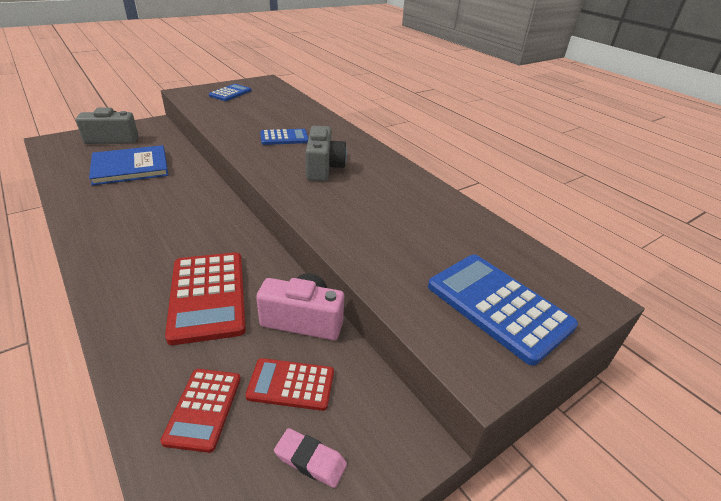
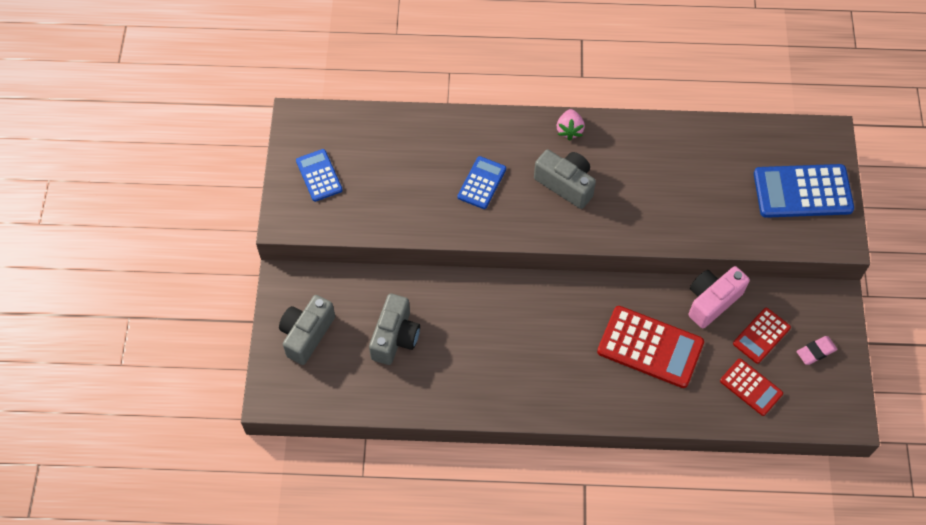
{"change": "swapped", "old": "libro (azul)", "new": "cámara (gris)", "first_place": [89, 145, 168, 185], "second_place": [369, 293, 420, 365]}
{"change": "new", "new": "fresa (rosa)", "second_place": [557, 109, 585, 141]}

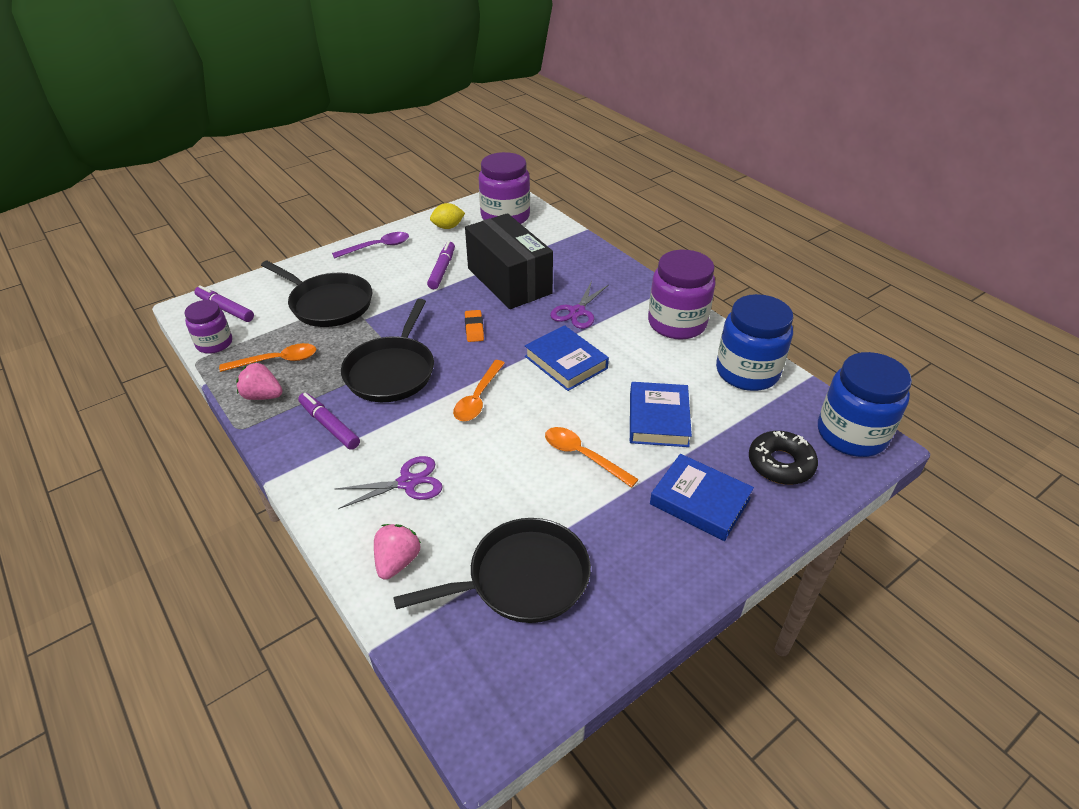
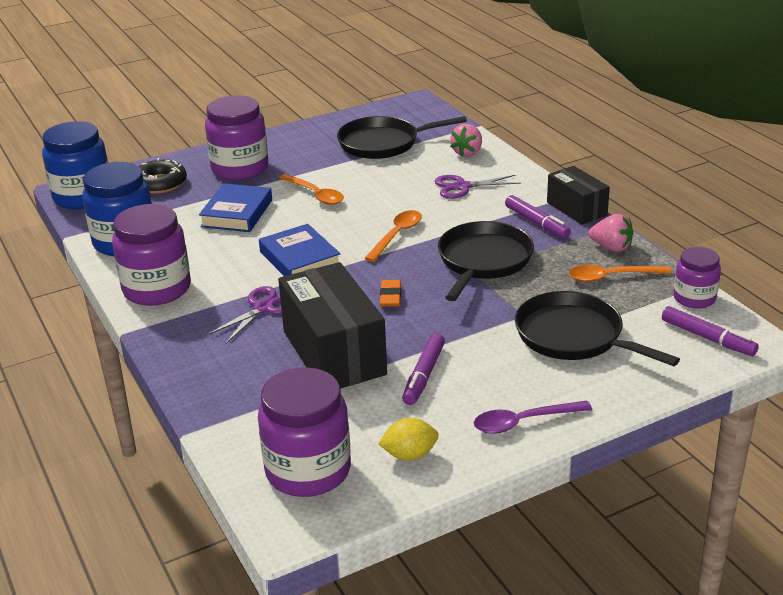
{"change": "swapped", "old": "libro (azul)", "new": "tarro (morado)", "first_place": [650, 454, 754, 541], "second_place": [205, 95, 268, 180]}
{"change": "new", "new": "caja (negro)", "second_place": [547, 166, 610, 225]}

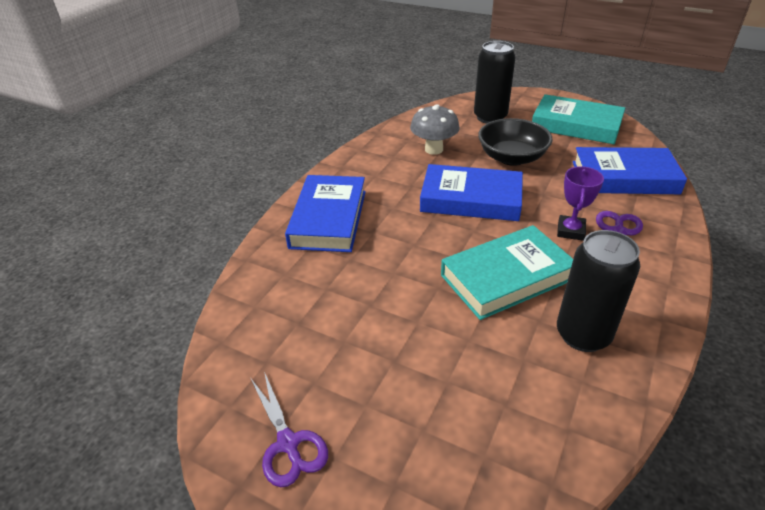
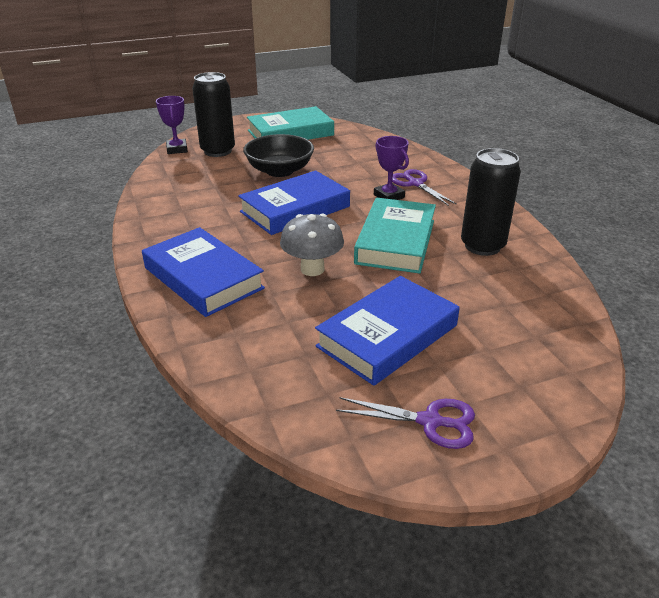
{"change": "shifted", "old": "seta (gris)", "first_place": [410, 104, 460, 155], "second_place": [280, 213, 344, 276]}
{"change": "shifted", "old": "libro (azul)", "first_place": [573, 147, 687, 194], "second_place": [315, 276, 460, 386]}
{"change": "new", "new": "trofeo (morado)", "second_place": [156, 96, 188, 154]}

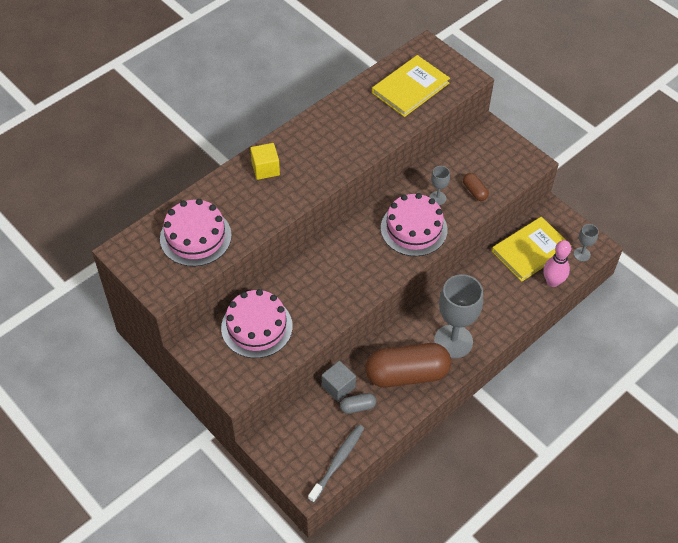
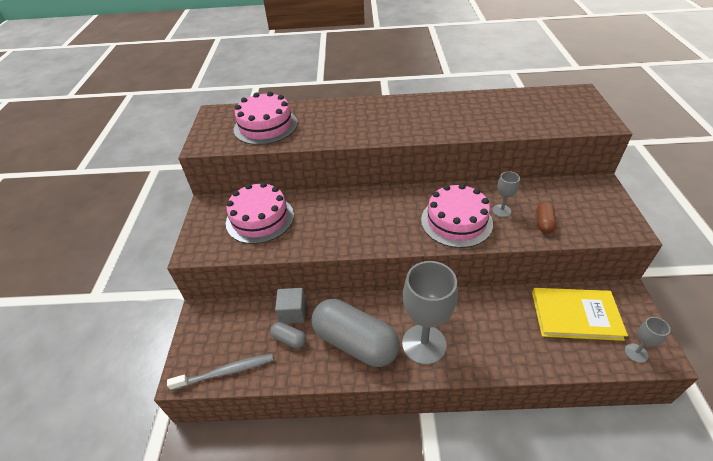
{"change": "gone", "old": "libro (amarillo)", "first_place": [372, 55, 450, 117]}
{"change": "gone", "old": "cubo (amarillo)", "first_place": [250, 143, 280, 180]}
{"change": "gone", "old": "bolo (rosa)", "first_place": [543, 240, 571, 287]}
{"change": "repainted", "old": "cápsula (marrón)", "new": "cápsula (gris)", "first_place": [365, 343, 451, 387], "second_place": [311, 299, 400, 367]}

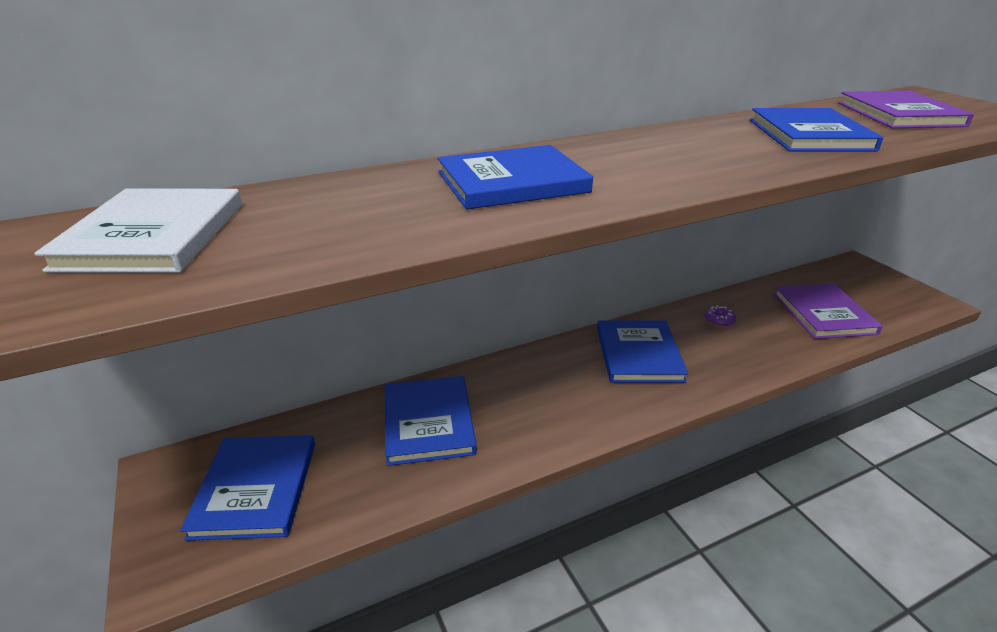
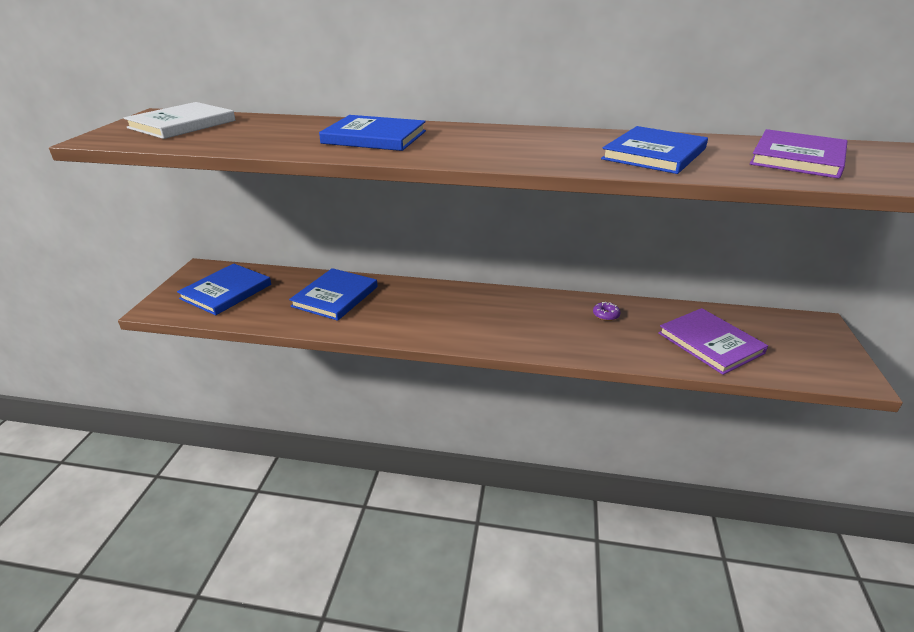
{"change": "rotated", "old": "libro (morado)", "first_place": [773, 283, 883, 339], "second_place": [658, 308, 768, 375], "degrees": -60}
{"change": "gone", "old": "libro (azul)", "first_place": [597, 320, 688, 383]}

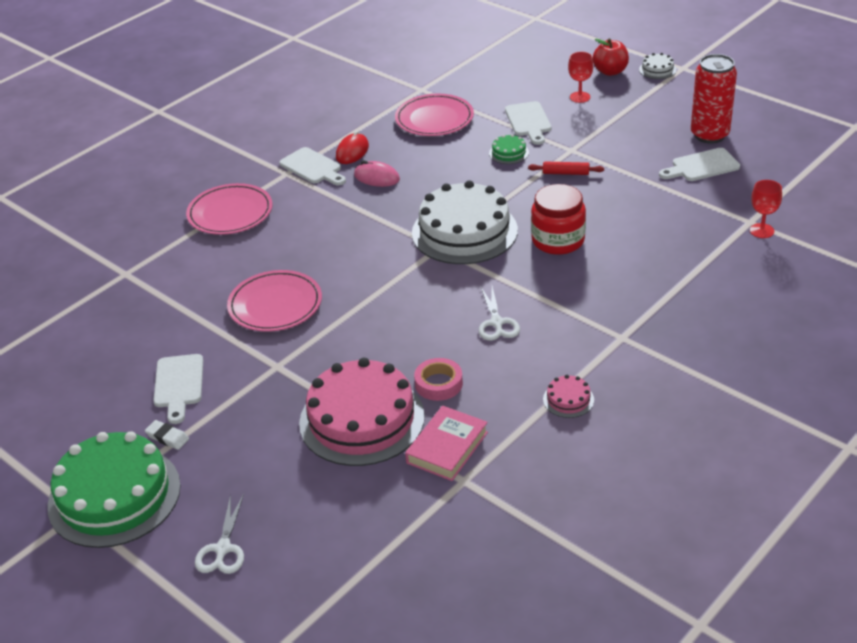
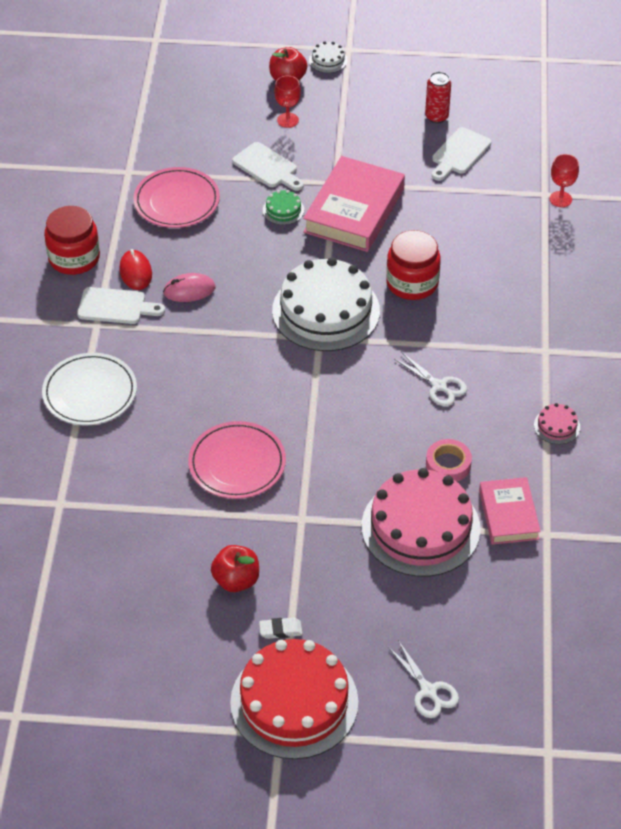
{"change": "scaled", "old": "lata (rojo)", "first_place": [691, 54, 737, 144], "second_place": [425, 72, 451, 123], "factor": 0.61}
{"change": "swapped", "old": "rodillo (rojo)", "new": "libro (rosa)", "first_place": [528, 161, 604, 175], "second_place": [303, 156, 405, 252]}
{"change": "repainted", "old": "plato (rosa)", "new": "plato (blanco)", "first_place": [186, 183, 273, 235], "second_place": [42, 353, 137, 425]}
{"change": "swapped", "old": "tabla de cortar (blanco)", "new": "manzana (rojo)", "first_place": [153, 354, 203, 424], "second_place": [211, 545, 259, 592]}
{"change": "repainted", "old": "tarta (verde)", "new": "tarta (rojo)", "first_place": [47, 432, 181, 548], "second_place": [230, 639, 358, 759]}
{"change": "new", "new": "tarro (rojo)", "second_place": [44, 206, 100, 275]}

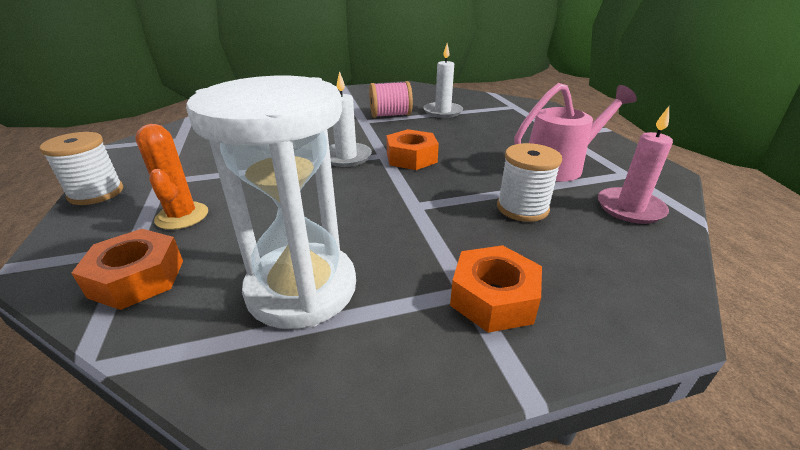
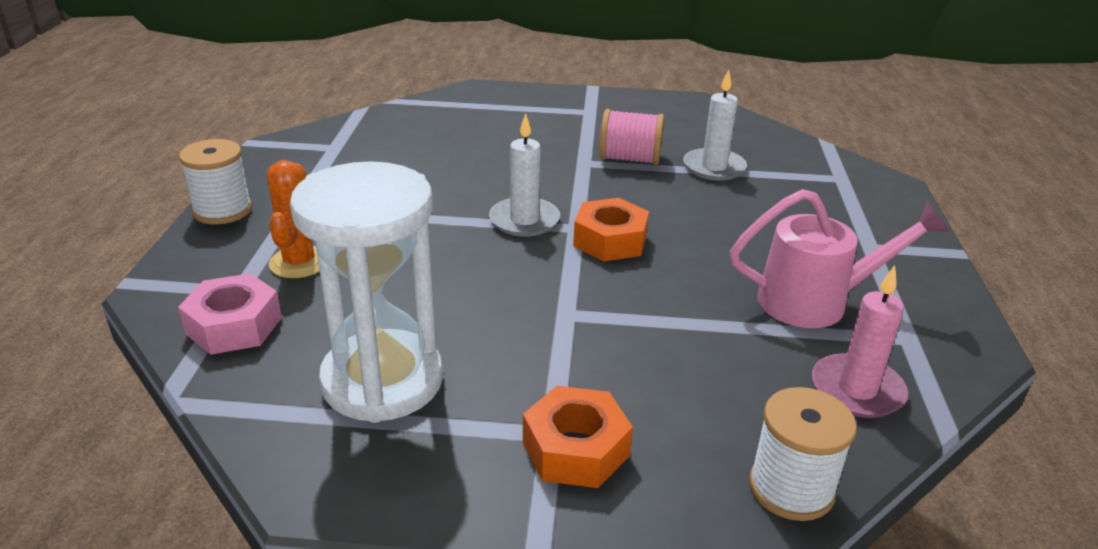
{"change": "shifted", "old": "carrete (blanco)", "first_place": [497, 143, 562, 222], "second_place": [749, 387, 857, 521]}
{"change": "repainted", "old": "tuerca (naranja)", "new": "tuerca (rosa)", "first_place": [72, 229, 183, 310], "second_place": [178, 273, 282, 355]}

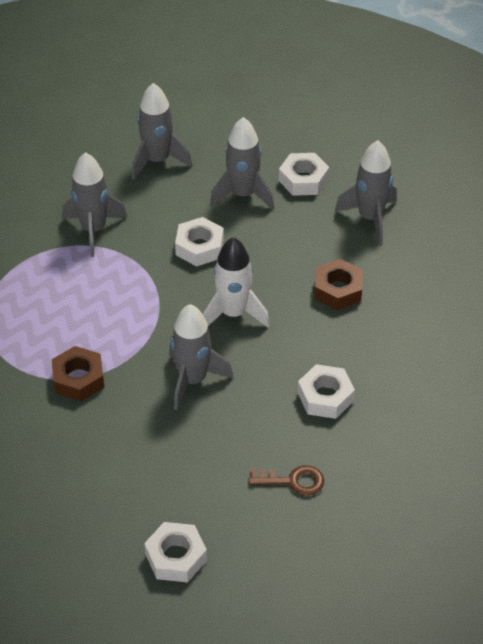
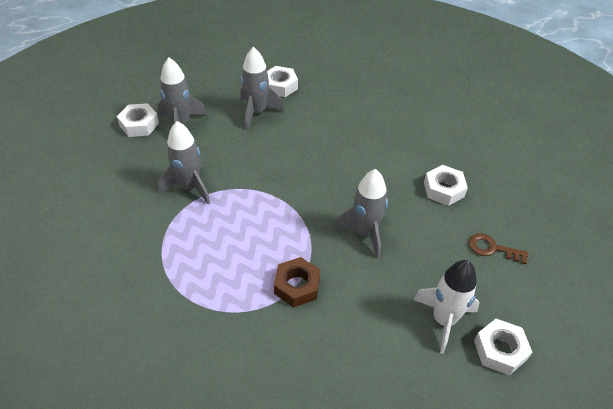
{"change": "gone", "old": "cohete (gris)", "first_place": [335, 140, 397, 244]}
{"change": "shifted", "old": "tuerca (blanco)", "first_place": [175, 217, 224, 267], "second_place": [117, 103, 159, 137]}
{"change": "shifted", "old": "cohete (blanco)", "first_place": [203, 237, 270, 328], "second_place": [413, 260, 480, 354]}
{"change": "gone", "old": "tuerca (marrón)", "first_place": [314, 259, 363, 310]}
{"change": "rotated", "old": "llave (marrón)", "first_place": [249, 465, 324, 496], "second_place": [469, 233, 529, 264], "degrees": -120}

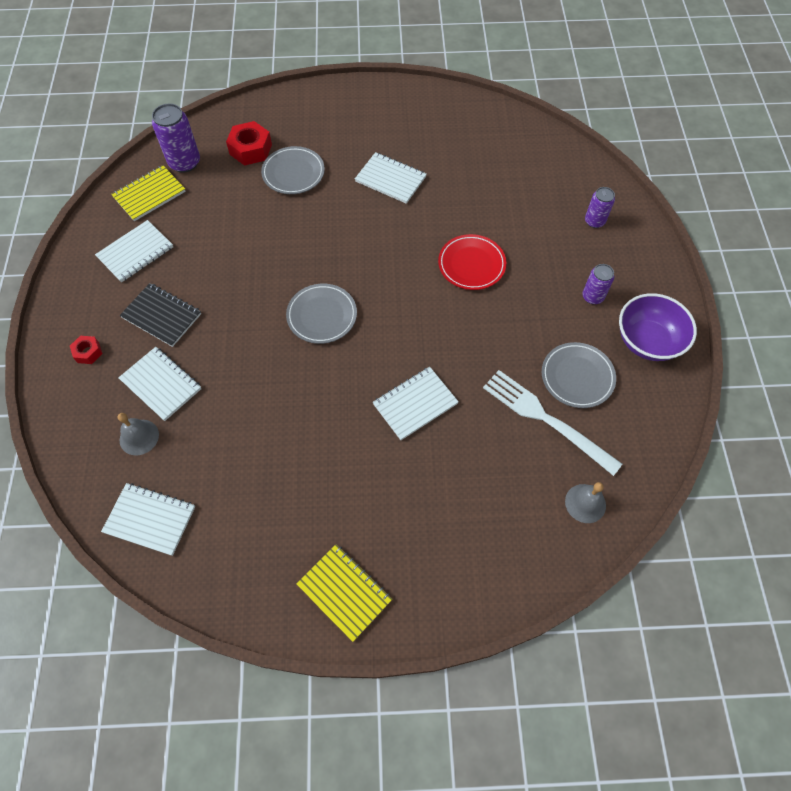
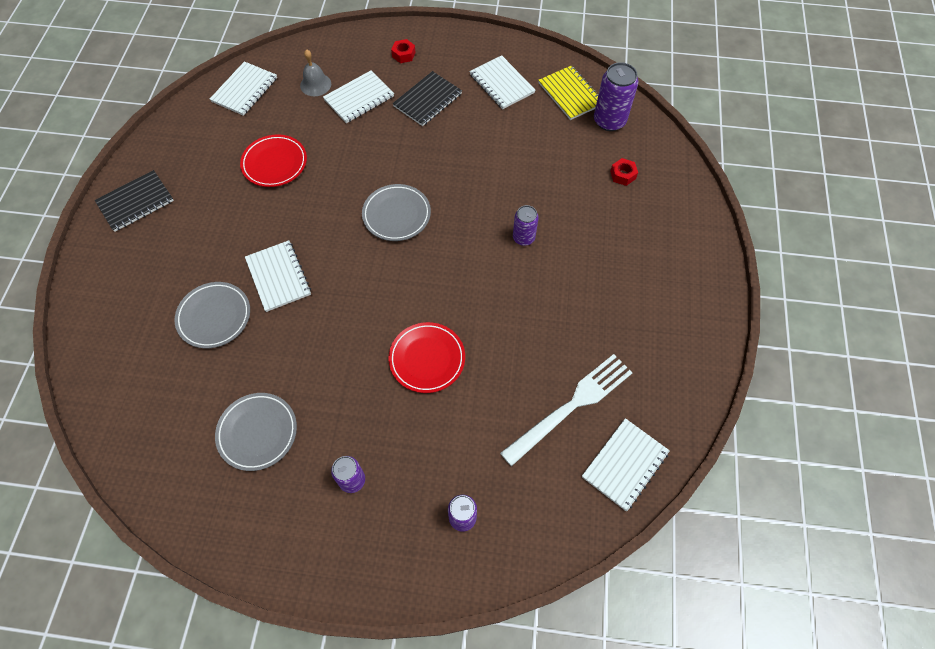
{"change": "scaled", "old": "tuerca (rojo)", "first_place": [226, 121, 272, 166], "second_place": [610, 158, 638, 186], "factor": 0.57}
{"change": "shifted", "old": "plato (gris)", "first_place": [261, 146, 325, 194], "second_place": [175, 282, 250, 348]}
{"change": "shifted", "old": "cuaderno (blanco)", "first_place": [355, 152, 427, 204], "second_place": [582, 418, 670, 511]}
{"change": "gone", "old": "cuenco (morado)", "first_place": [619, 293, 697, 361]}
{"change": "shifted", "old": "tenedor (blanco)", "first_place": [483, 370, 622, 476], "second_place": [500, 354, 632, 466]}
{"change": "gone", "old": "campana (gris)", "first_place": [565, 482, 606, 523]}
{"change": "repainted", "old": "cuaderno (amarillo)", "new": "cuaderno (negro)", "first_place": [296, 544, 392, 642], "second_place": [95, 170, 174, 232]}
{"change": "new", "new": "plato (rojo)", "second_place": [240, 134, 307, 187]}
{"change": "new", "new": "lata (morado)", "second_place": [513, 205, 538, 246]}

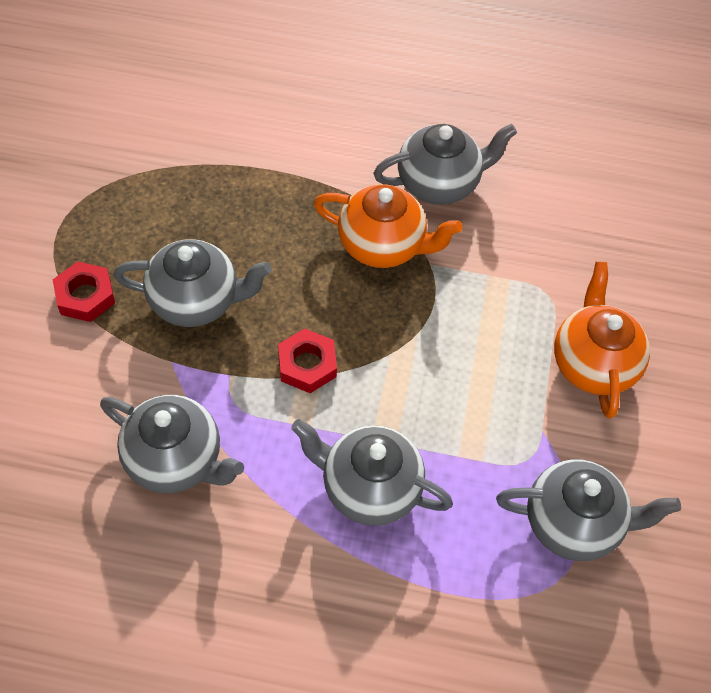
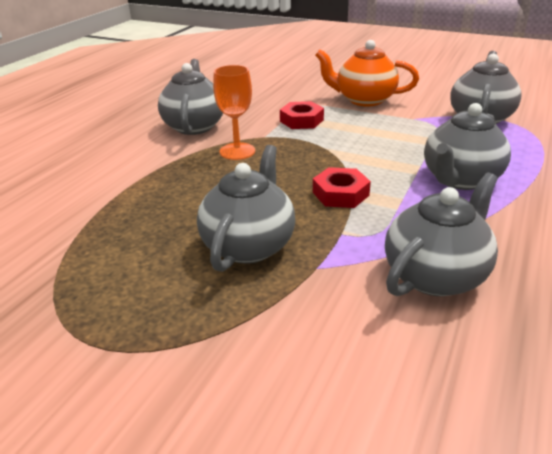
{"change": "swapped", "old": "tetera (naranja)", "new": "copa (naranja)", "first_place": [314, 184, 462, 268], "second_place": [213, 65, 255, 160]}
{"change": "shifted", "old": "tuerca (rojo)", "first_place": [53, 261, 115, 322], "second_place": [280, 101, 324, 129]}

